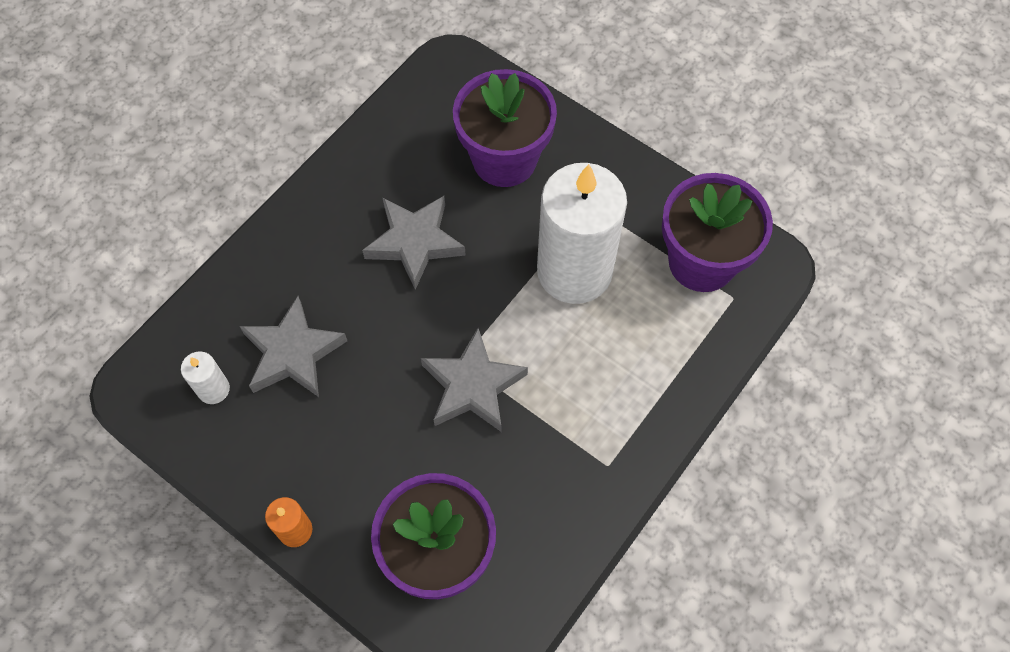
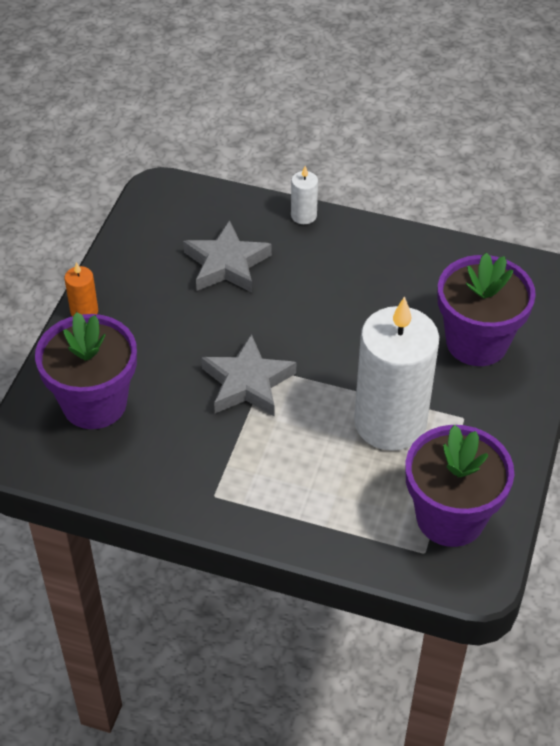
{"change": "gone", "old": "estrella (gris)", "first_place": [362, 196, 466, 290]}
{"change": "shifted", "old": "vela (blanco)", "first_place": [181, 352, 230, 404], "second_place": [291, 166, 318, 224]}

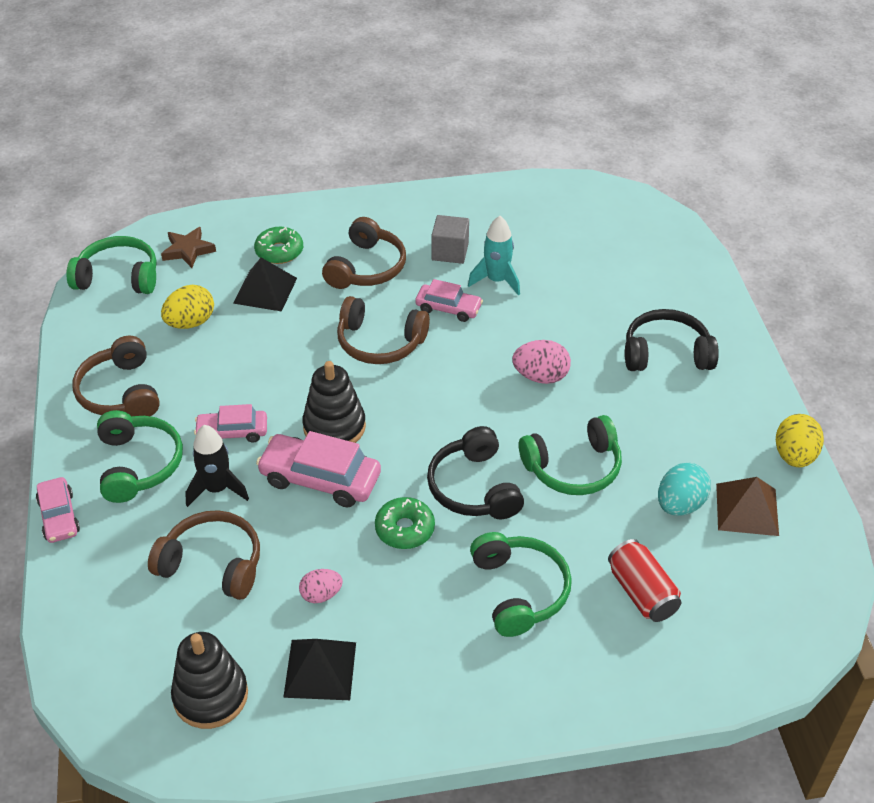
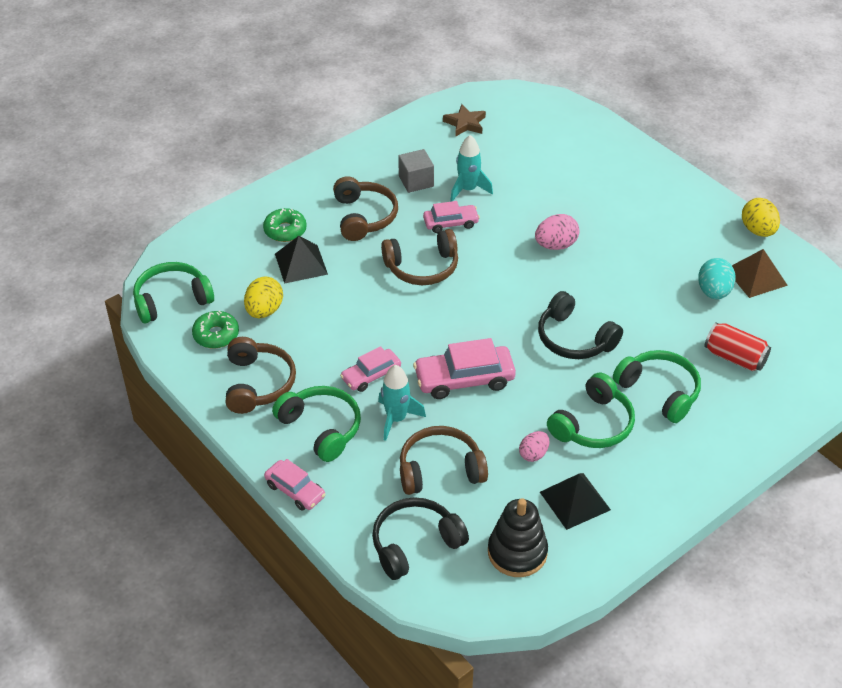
{"change": "shifted", "old": "estrella (marrón)", "first_place": [161, 227, 216, 268], "second_place": [443, 104, 486, 137]}
{"change": "shifted", "old": "auriculares (negro)", "first_place": [625, 309, 719, 371], "second_place": [372, 497, 469, 580]}
{"change": "rotated", "old": "auriculares (marrón)", "first_place": [73, 336, 160, 417], "second_place": [226, 337, 296, 414], "degrees": -135}
{"change": "gone", "old": "juguete apilable (negro)", "first_place": [302, 361, 366, 443]}
{"change": "shifted", "old": "auriculares (verde)", "first_place": [519, 415, 622, 495], "second_place": [547, 373, 635, 448]}
{"change": "repainted", "old": "cohete (negro)", "new": "cohete (turquesa)", "first_place": [185, 425, 249, 507], "second_place": [378, 365, 426, 441]}
{"change": "shifted", "old": "rosquilla (verde)", "first_place": [375, 497, 435, 549], "second_place": [192, 310, 239, 349]}

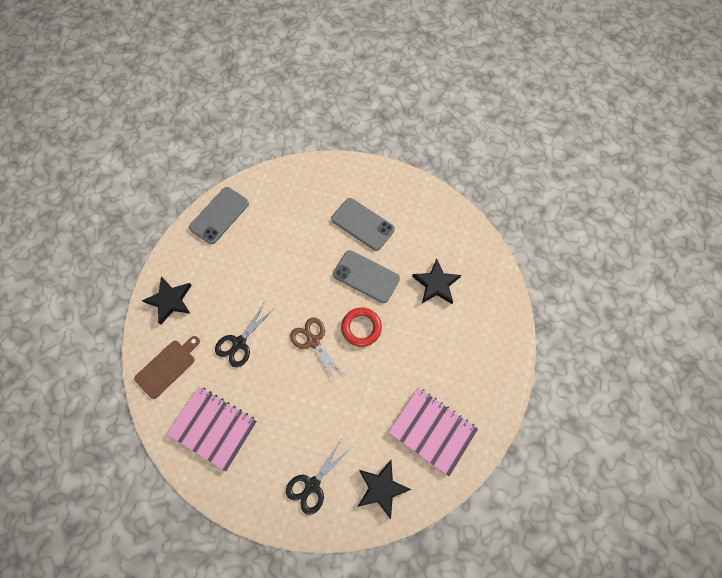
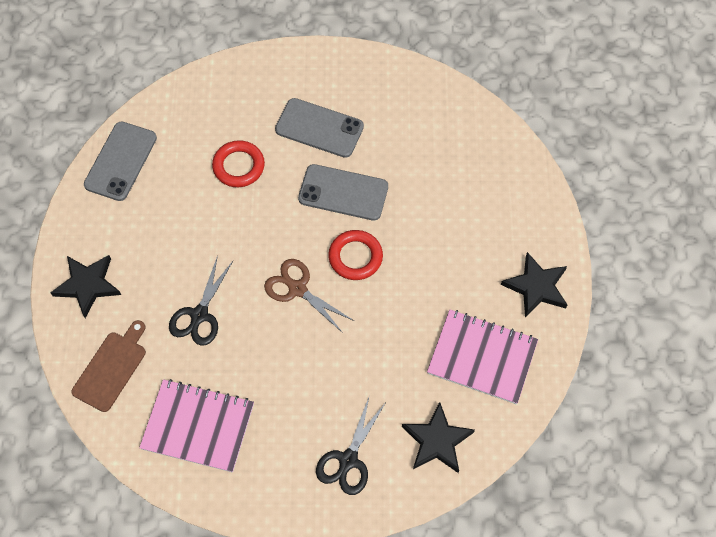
{"change": "shifted", "old": "estrella (negro)", "first_place": [412, 259, 461, 304], "second_place": [501, 252, 567, 318]}
{"change": "new", "new": "anillo (rojo)", "second_place": [212, 140, 265, 187]}

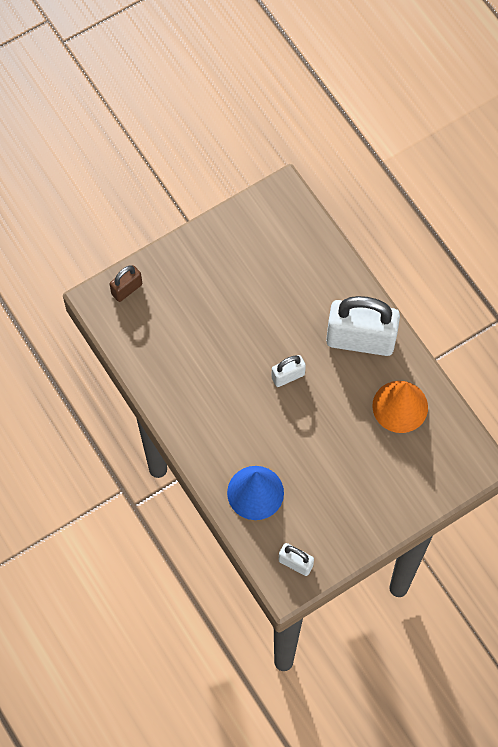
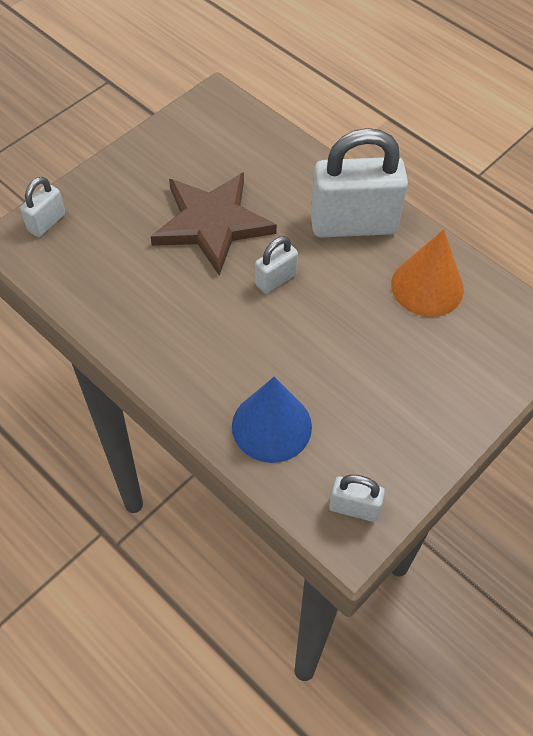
{"change": "repainted", "old": "candado (marrón)", "new": "candado (blanco)", "first_place": [110, 265, 142, 302], "second_place": [20, 177, 65, 237]}
{"change": "new", "new": "estrella (marrón)", "second_place": [150, 172, 277, 276]}

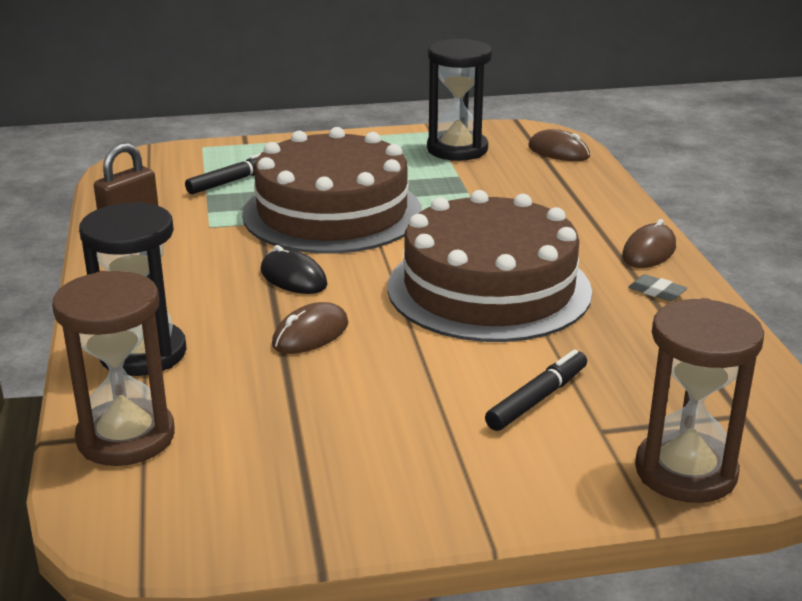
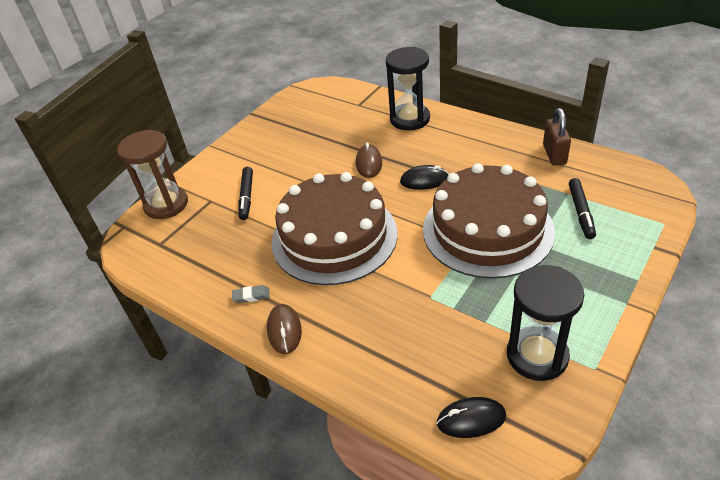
{"change": "repainted", "old": "ratón (marrón)", "new": "ratón (negro)", "first_place": [528, 129, 590, 161], "second_place": [437, 397, 506, 438]}
{"change": "gone", "old": "reloj de arena (marrón)", "first_place": [52, 271, 174, 466]}

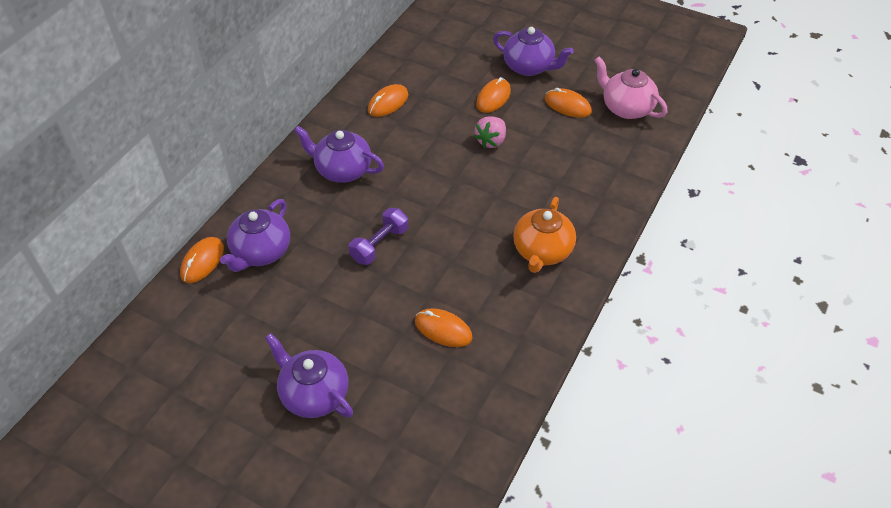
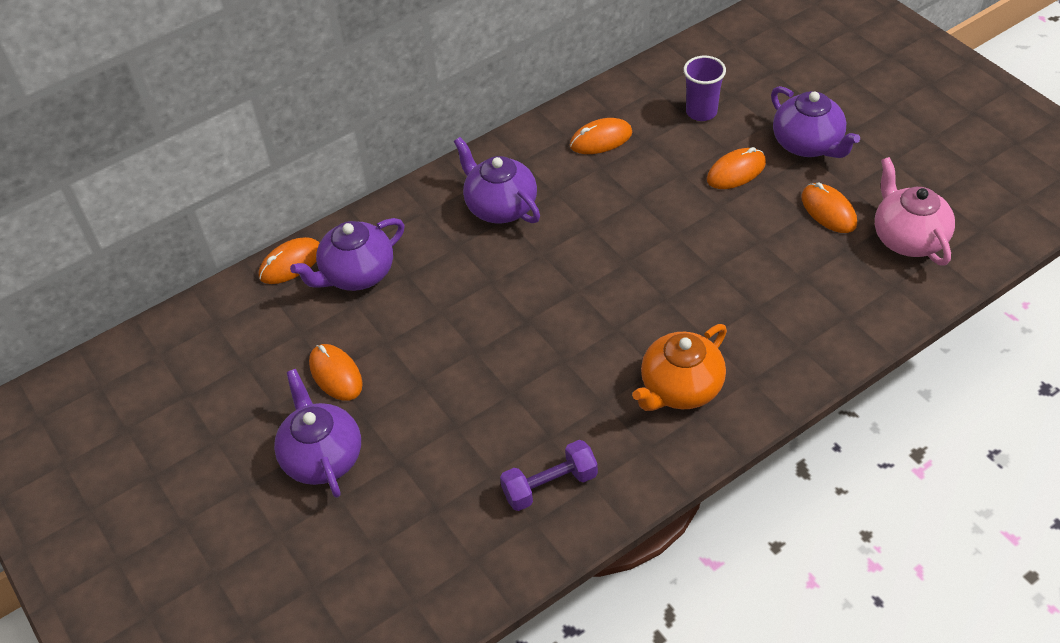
{"change": "gone", "old": "fresa (rosa)", "first_place": [474, 116, 506, 148]}
{"change": "shifted", "old": "mancuerna (morado)", "first_place": [349, 208, 408, 265], "second_place": [500, 440, 598, 511]}
{"change": "shifted", "old": "ratón (naranja)", "first_place": [415, 308, 473, 347], "second_place": [309, 344, 363, 401]}
{"change": "new", "new": "vaso (morado)", "second_place": [684, 56, 726, 121]}

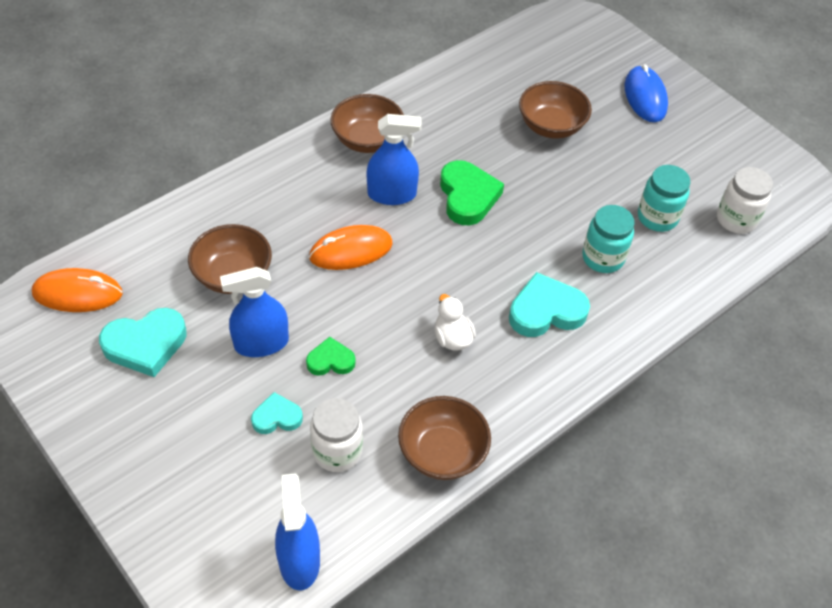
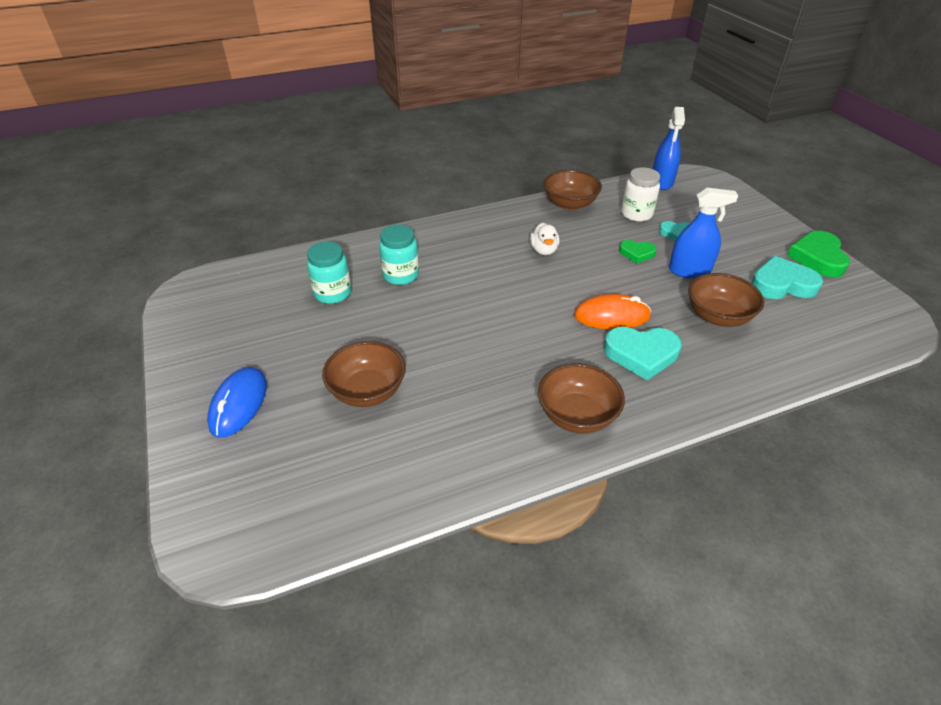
{"change": "gone", "old": "pulverizador (azul)", "first_place": [367, 114, 422, 205]}
{"change": "shifted", "old": "corazón (verde)", "first_place": [440, 160, 504, 225], "second_place": [787, 231, 850, 277]}
{"change": "gone", "old": "tarro (blanco)", "first_place": [717, 167, 773, 234]}
{"change": "gone", "old": "ratón (naranja)", "first_place": [32, 268, 123, 312]}
{"change": "shifted", "old": "corazón (turquesa)", "first_place": [509, 272, 590, 337], "second_place": [604, 327, 681, 380]}

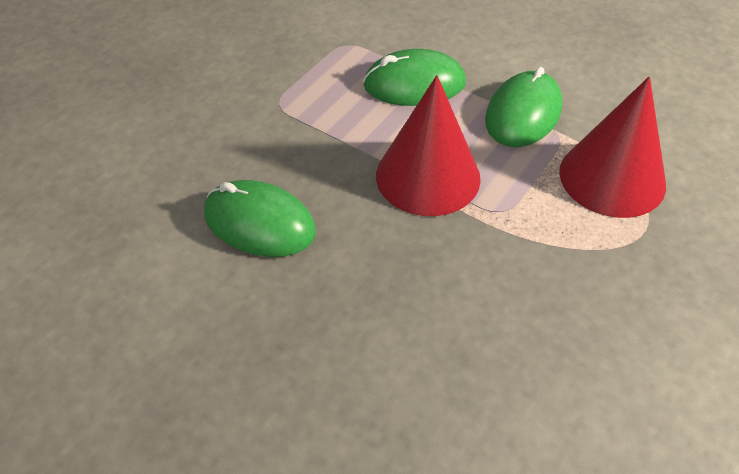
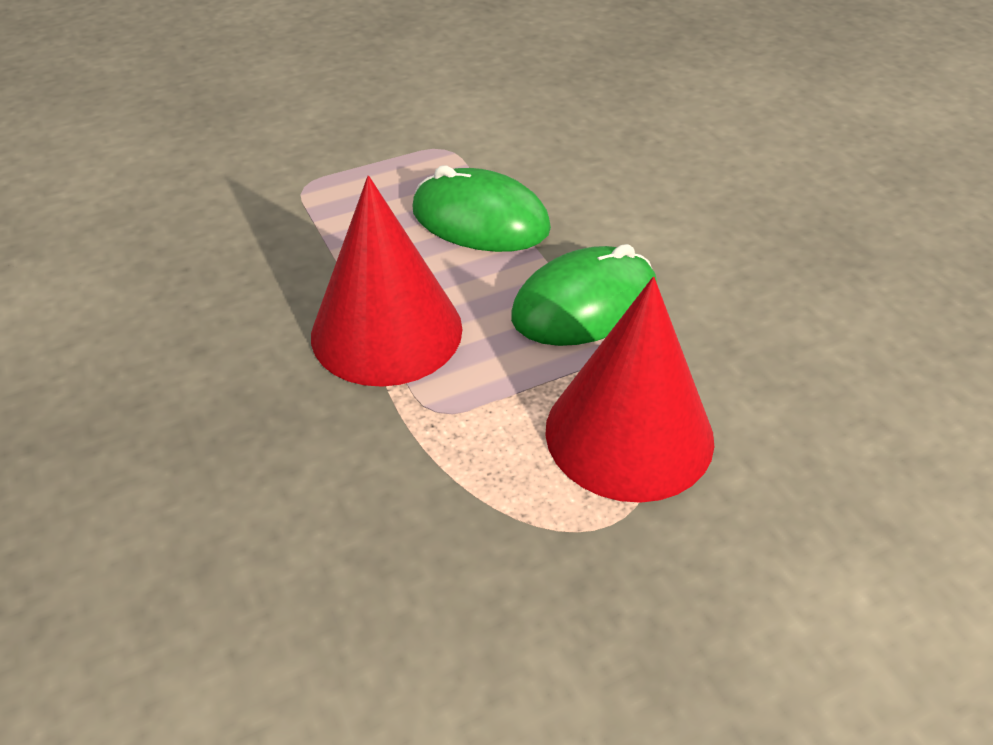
{"change": "gone", "old": "ratón (verde)", "first_place": [204, 180, 316, 257]}

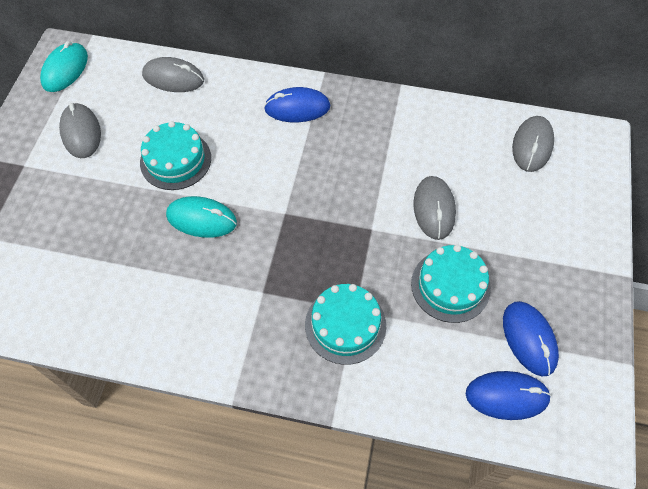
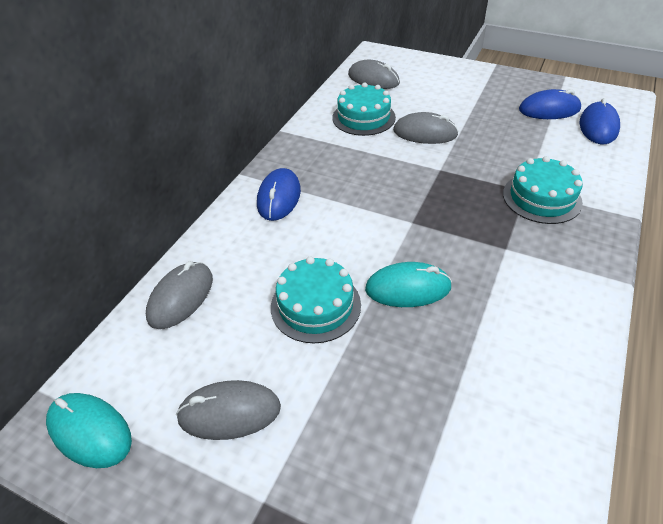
{"change": "rotated", "old": "ratón (turquesa)", "first_place": [166, 196, 237, 238], "second_place": [365, 262, 452, 307], "degrees": 60}
{"change": "shifted", "old": "tarta (turquesa)", "first_place": [411, 245, 491, 323], "second_place": [332, 83, 396, 136]}

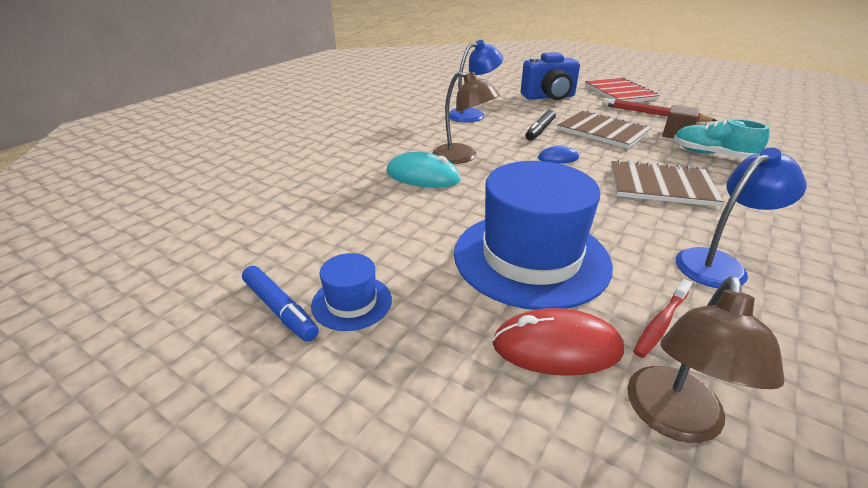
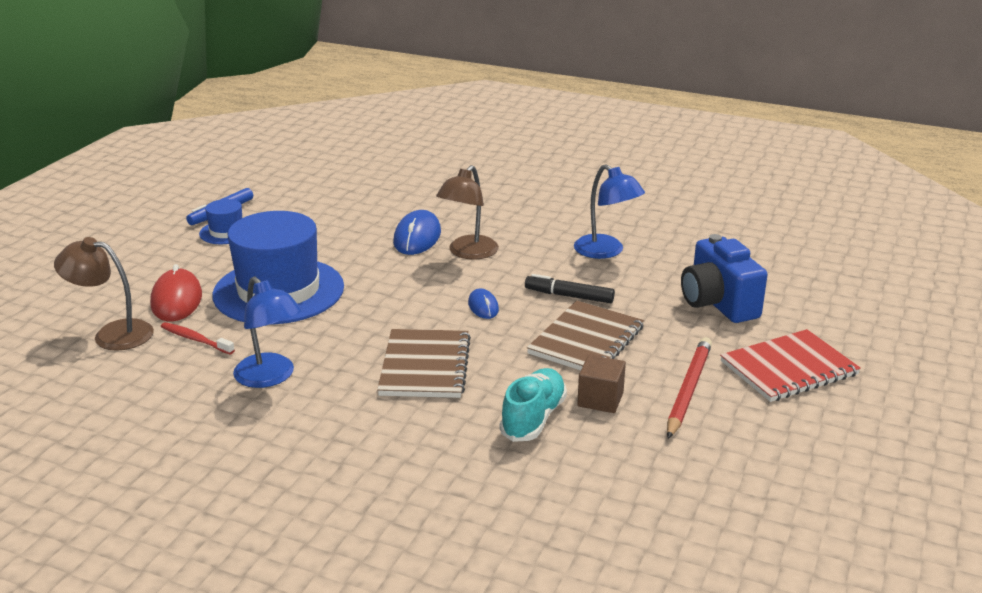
{"change": "repainted", "old": "ratón (turquesa)", "new": "ratón (azul)", "first_place": [386, 152, 461, 188], "second_place": [393, 210, 441, 255]}

